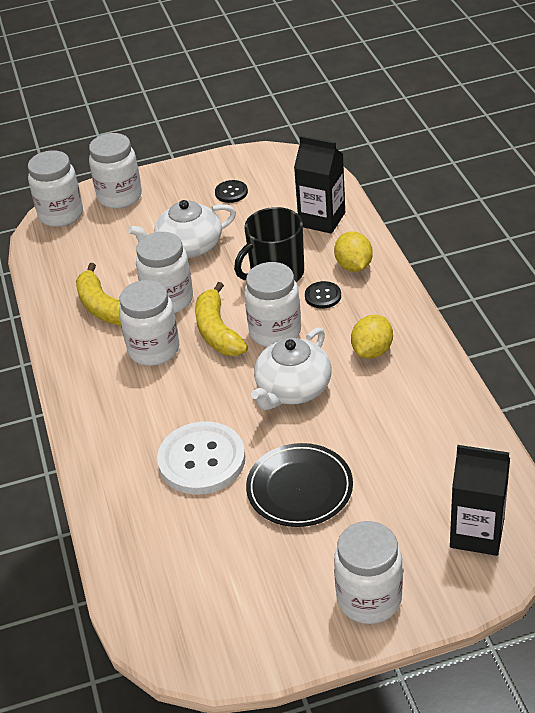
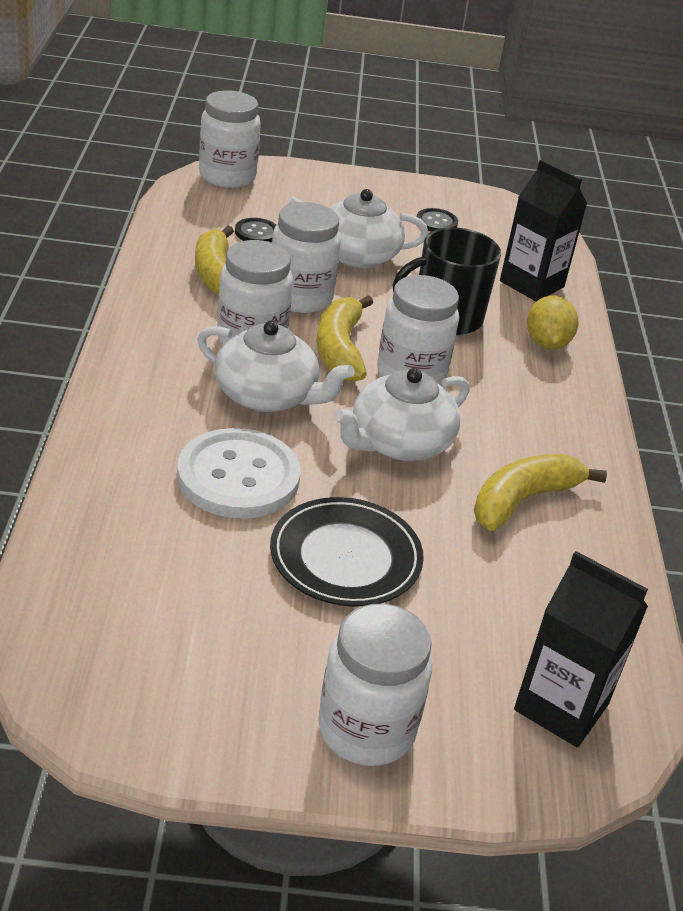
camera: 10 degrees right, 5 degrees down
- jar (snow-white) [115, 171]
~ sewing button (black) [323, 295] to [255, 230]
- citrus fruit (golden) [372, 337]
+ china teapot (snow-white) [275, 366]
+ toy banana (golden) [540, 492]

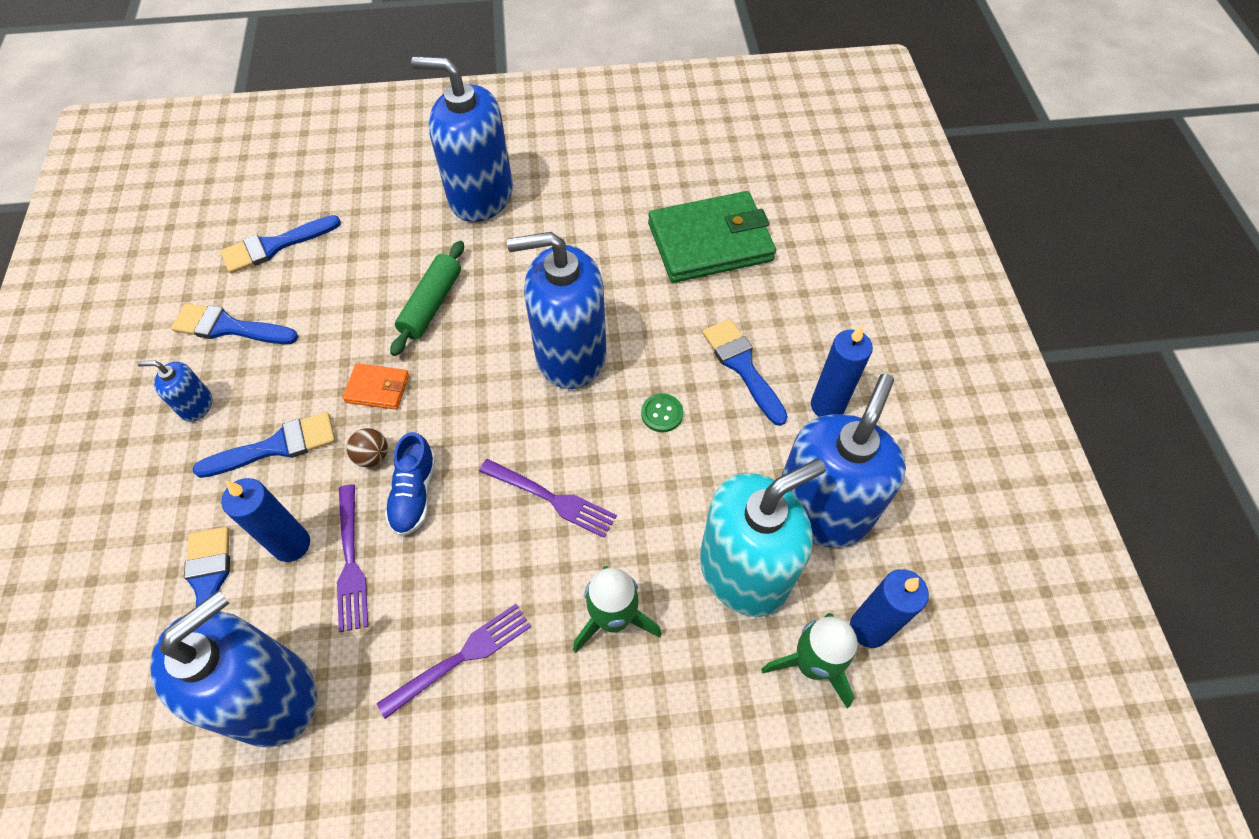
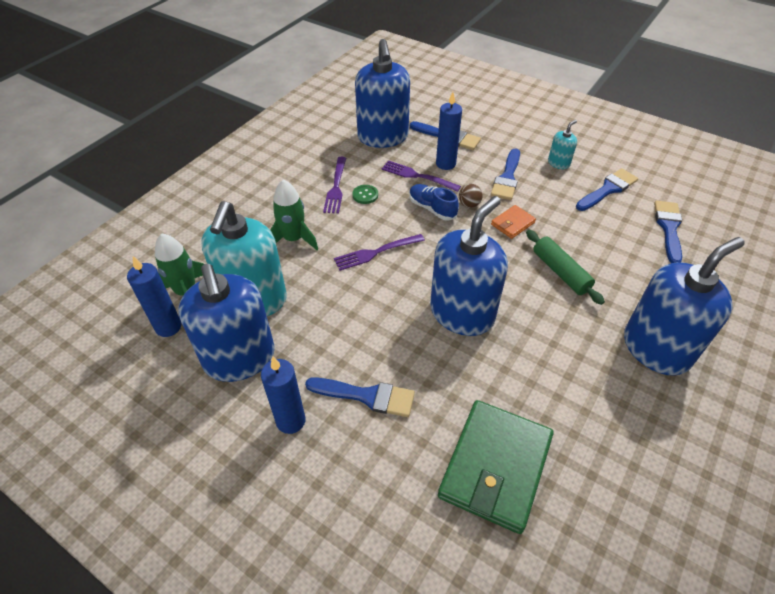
camera: 130 degrees right, 10 degrees down
~ soap pump (cobalt) [174, 391] to soap pump (aqua) [562, 144]
~ sewing button (emerald) [662, 412] to [365, 194]

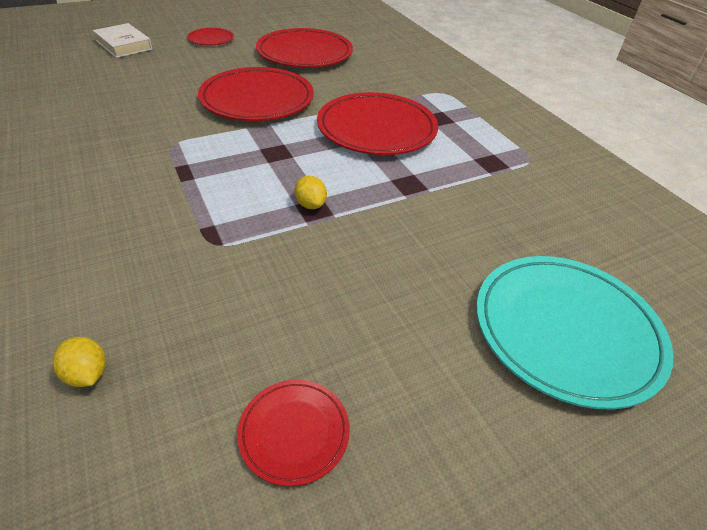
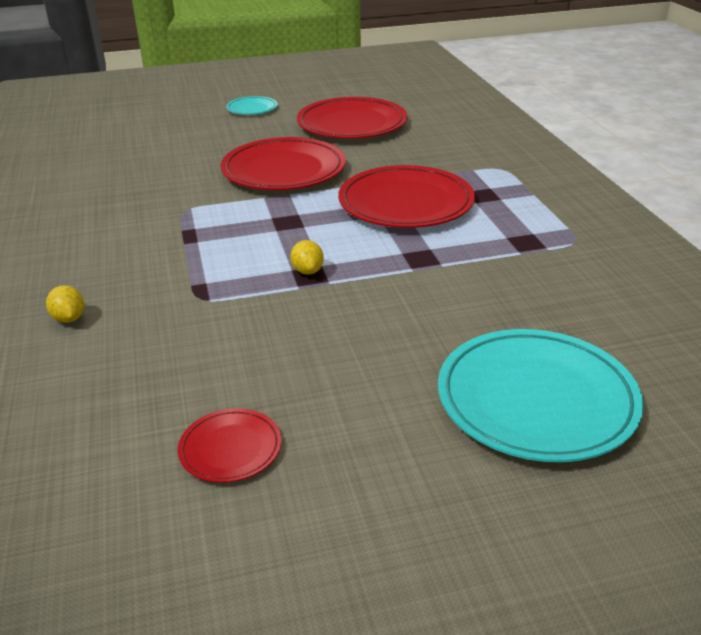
camera: 15 degrees right, 10 degrees down
~ citrus fruit (golden) [79, 362] to [65, 304]
- book (snow-white) [122, 40]
~ dinner plate (red) [210, 37] to dinner plate (aqua) [251, 105]

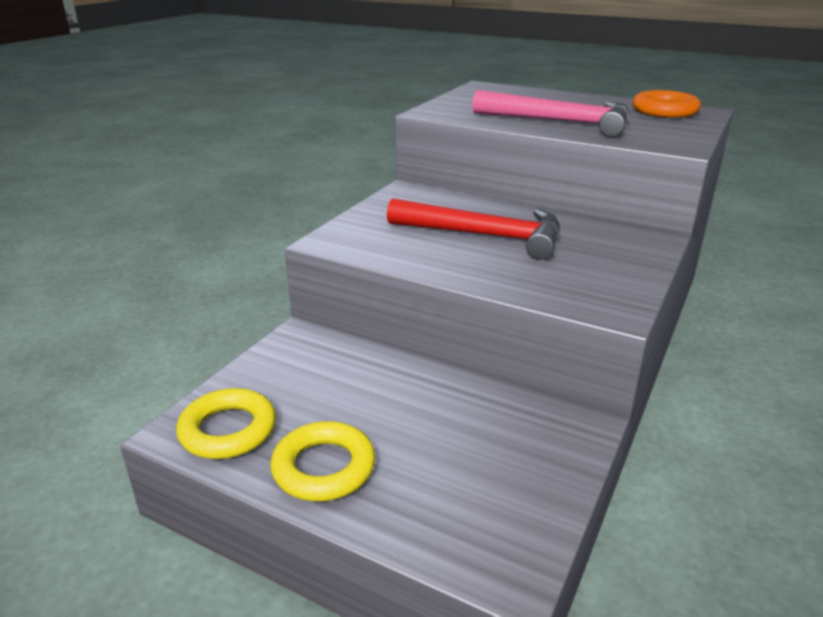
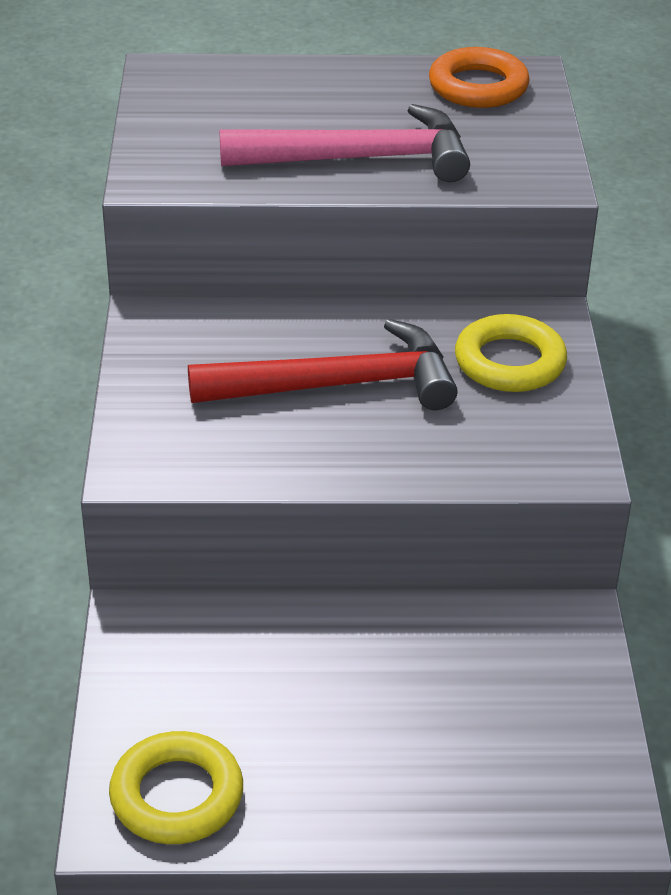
camera: 30 degrees left, 10 degrees up
~ hoop (golden) [323, 461] to [511, 353]

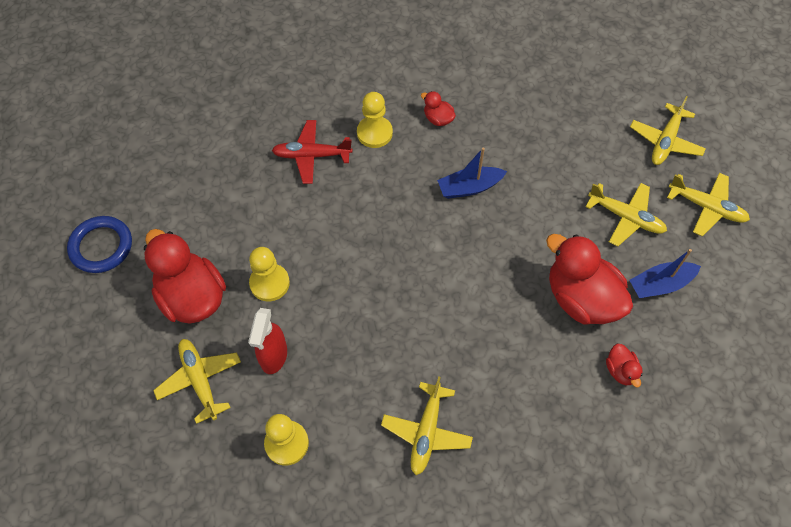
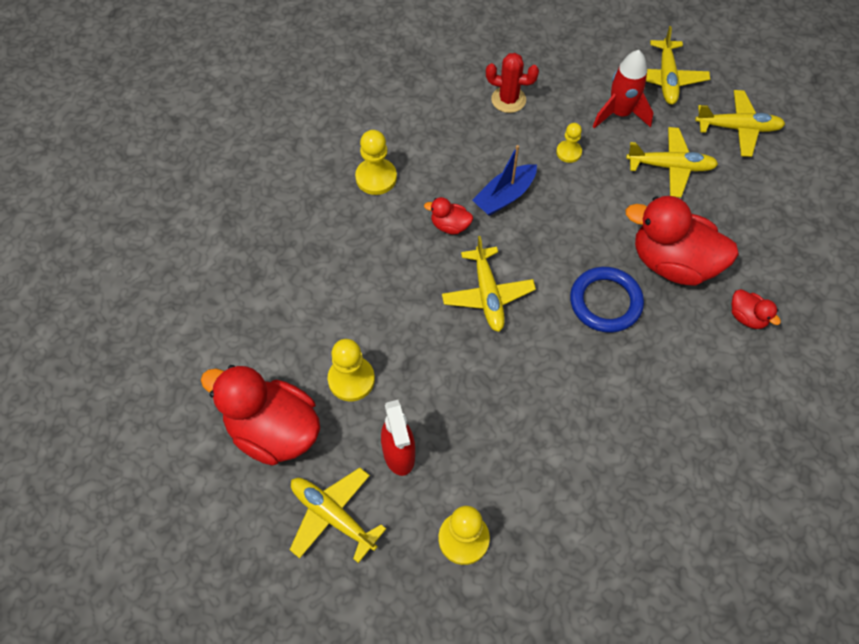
camera: 25 degrees left, 0 degrees up
~ hoop (cobalt) [99, 244] to [607, 300]
- aeroplane (red) [312, 152]
~ aeroplane (golden) [427, 425] to [489, 284]
~ duck (red) [438, 108] to [448, 215]
- toy boat (cobalt) [665, 273]
+ cactus (red) [512, 83]
+ chess pawn (golden) [569, 143]
+ spaceship (red) [623, 89]

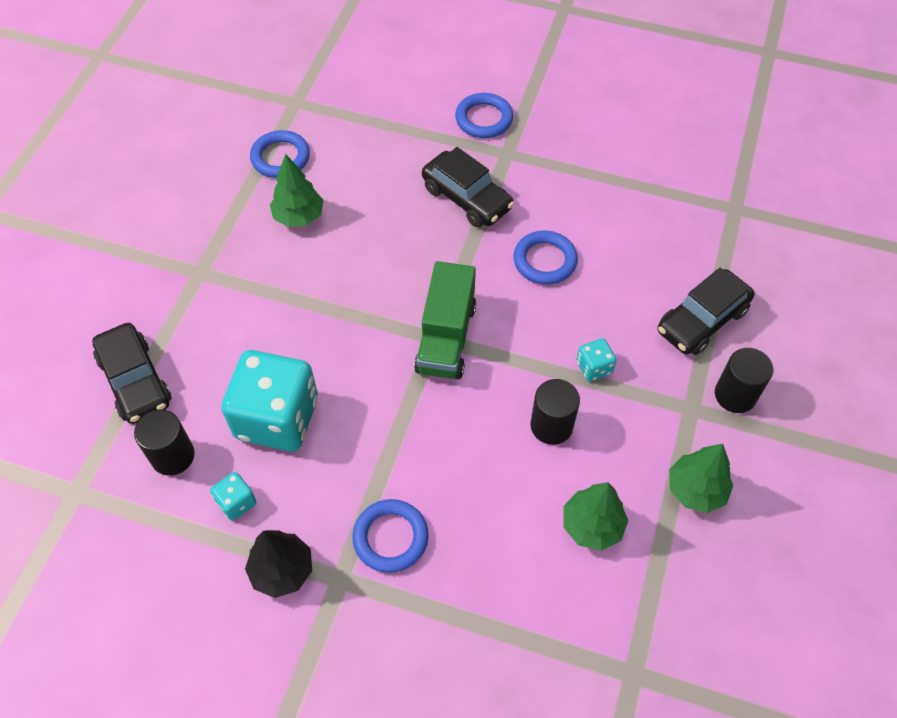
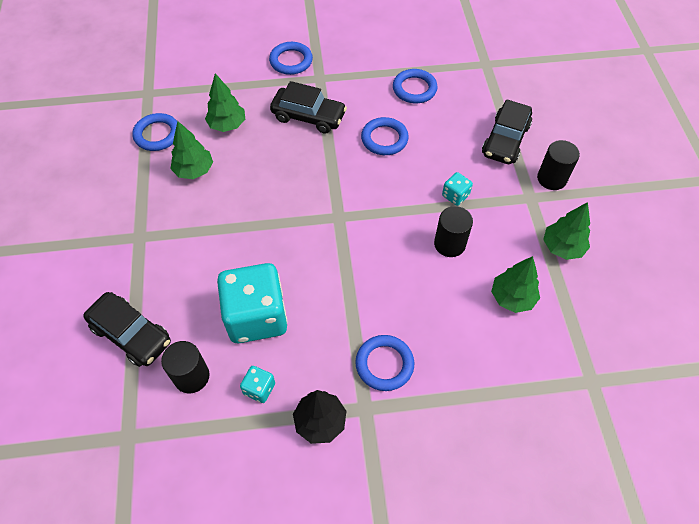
camera: 25 degrees left, 0 degrees up
- lorry (emerald) [445, 320]
+ tree (emerald) [225, 102]
+ hoop (cobalt) [415, 86]

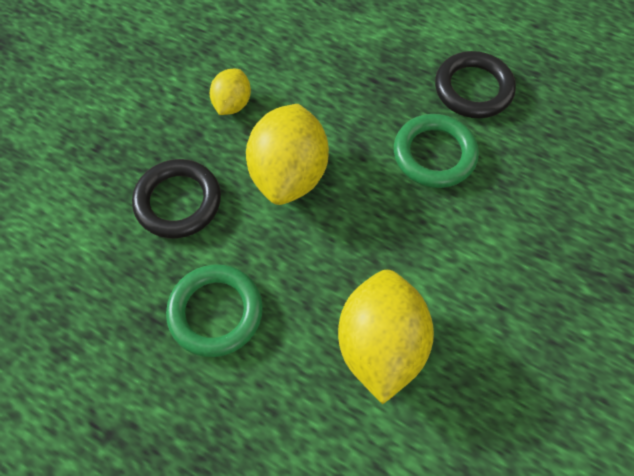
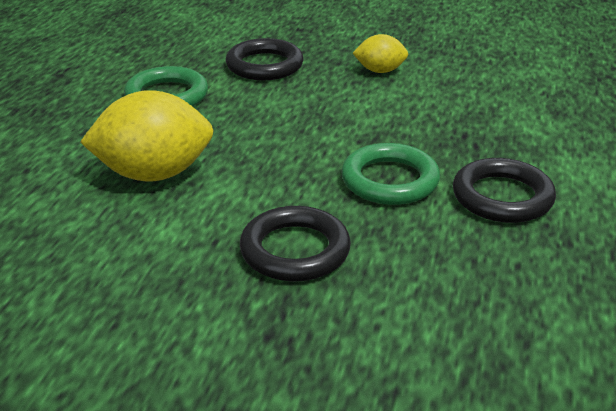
camera: 75 degrees right, 30 degrees down
- citrus fruit (golden) [287, 154]
+ hoop (black) [295, 243]

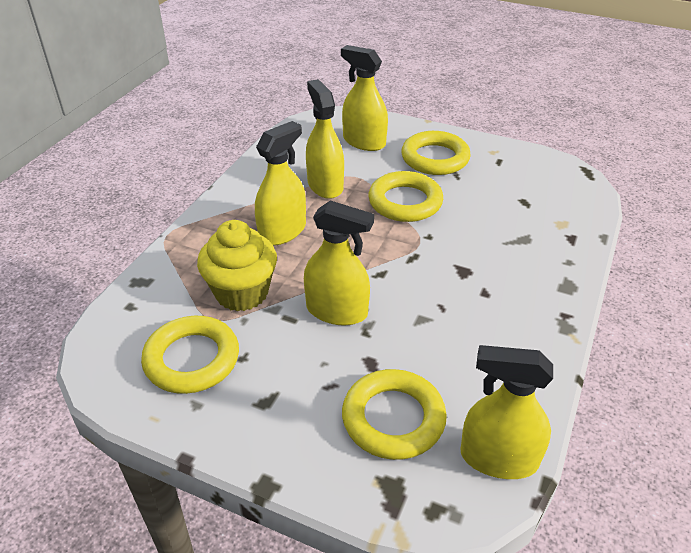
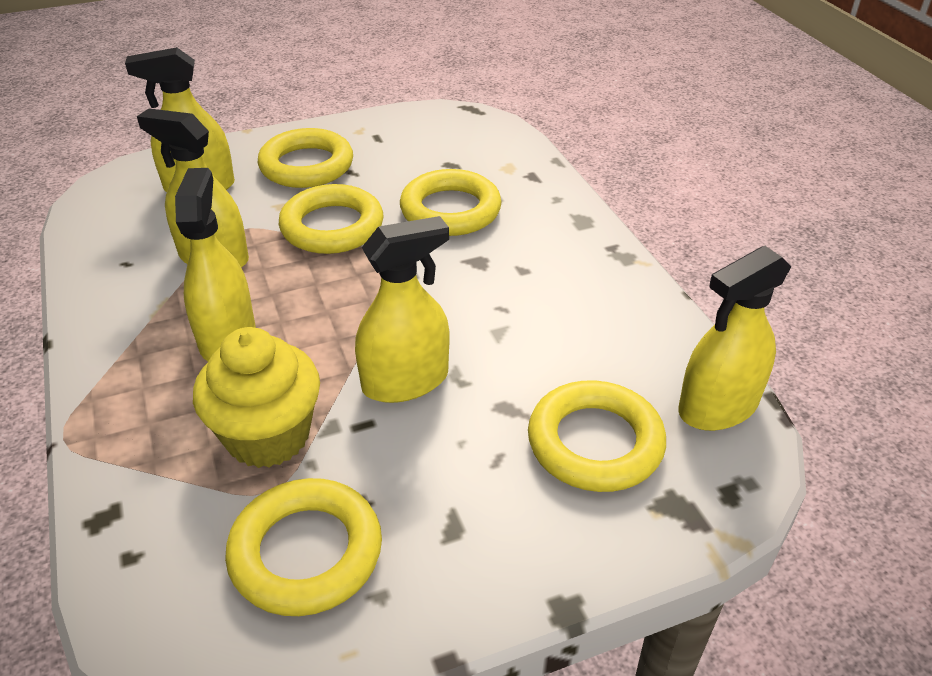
camera: 45 degrees left, 0 degrees up
+ hoop (golden) [450, 202]

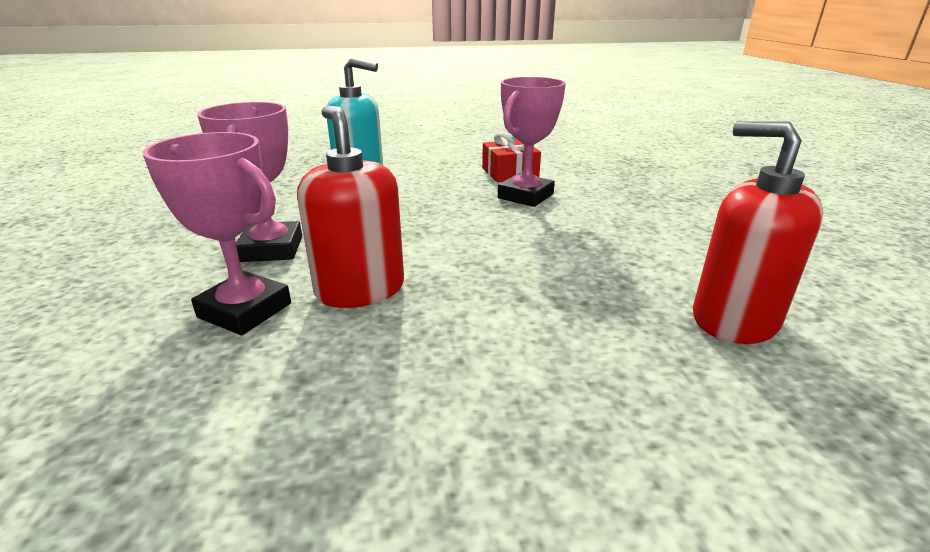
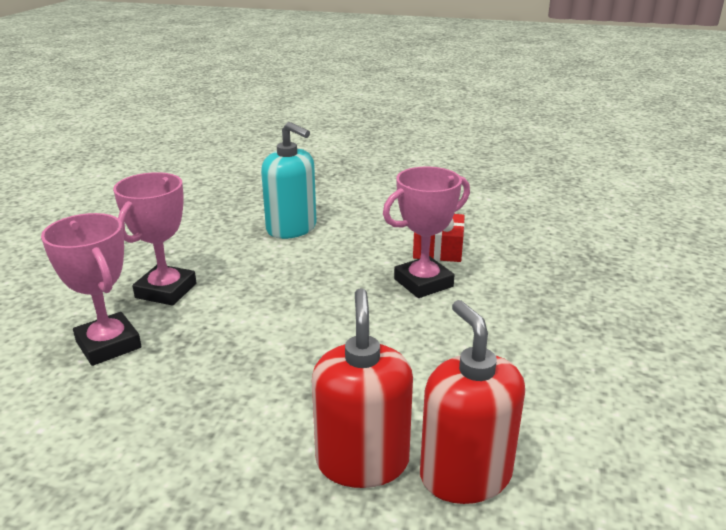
camera: 25 degrees right, 0 degrees up
~ soap pump (red) [350, 207] to [362, 388]

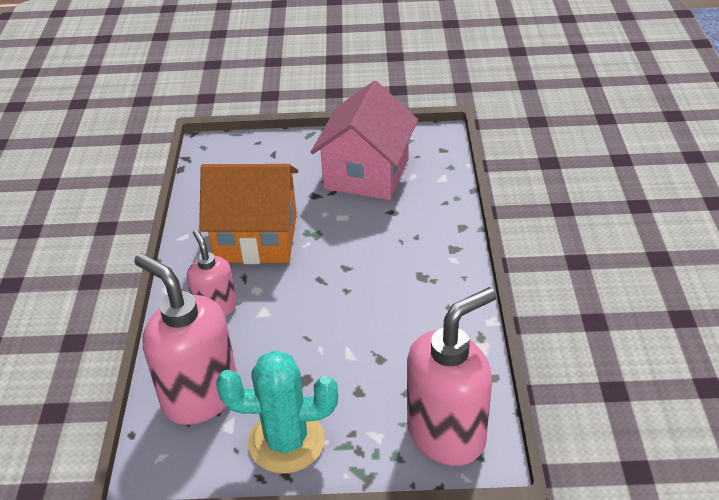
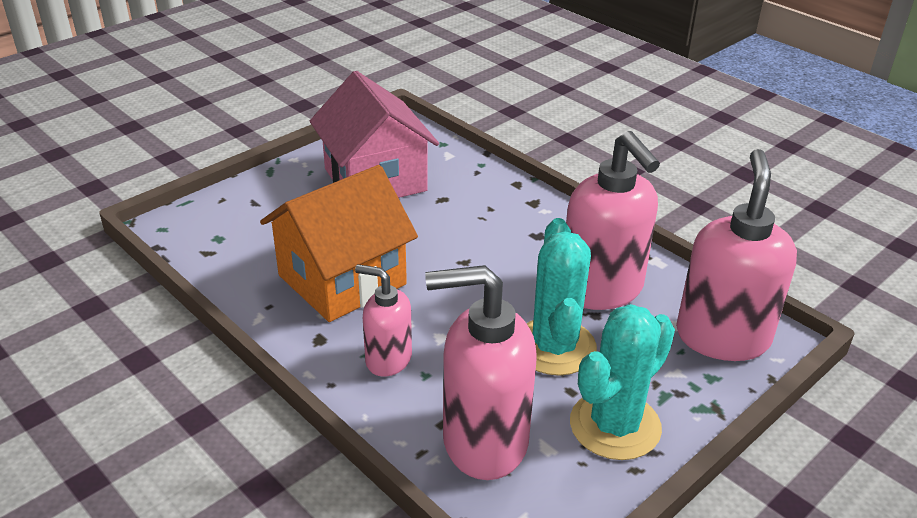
camera: 45 degrees left, 5 degrees down
+ cactus (aqua) [561, 297]
+ soap pump (pink) [613, 220]

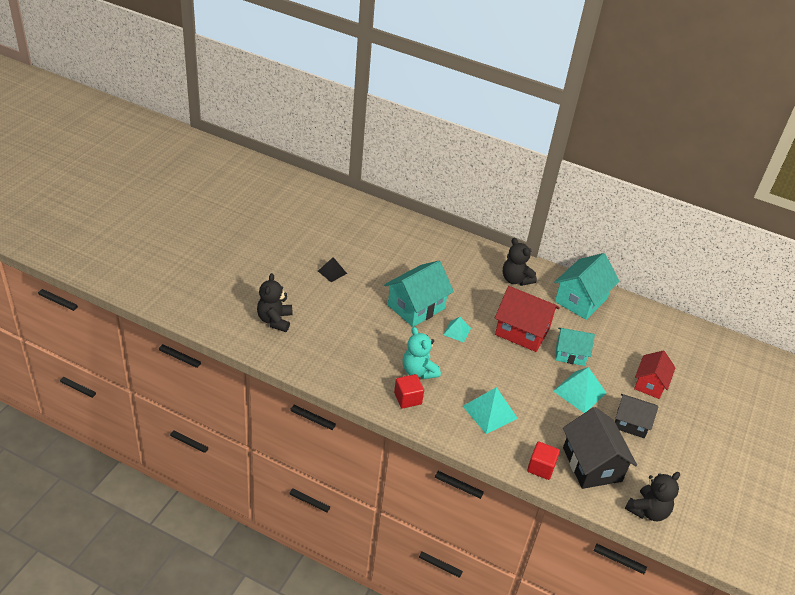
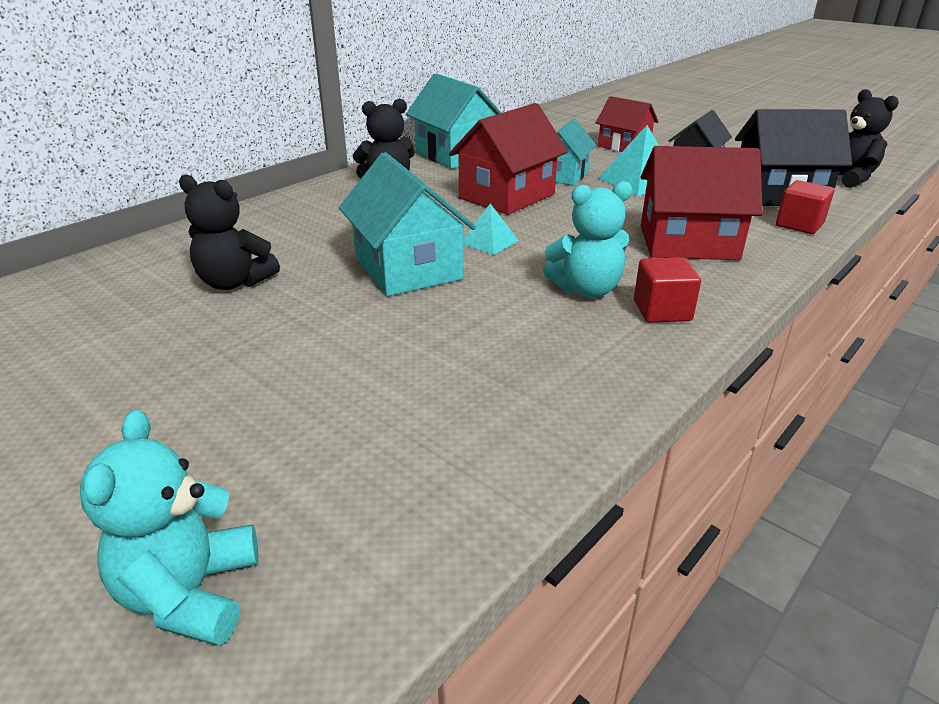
camera: 70 degrees left, 10 degrees down
~ teddy bear (black) [275, 302] to [229, 232]
- pyramid (black) [332, 269]
~ pyramid (aqua) [490, 410] to cottage (red) [702, 203]
+ teddy bear (aqua) [169, 528]

